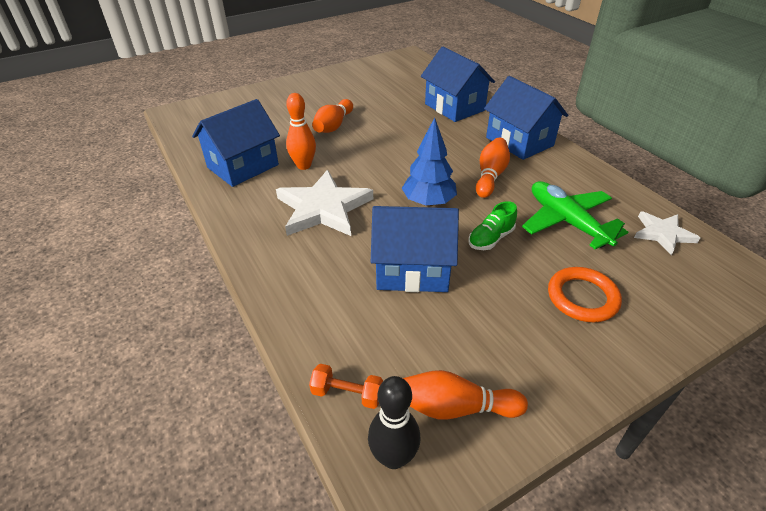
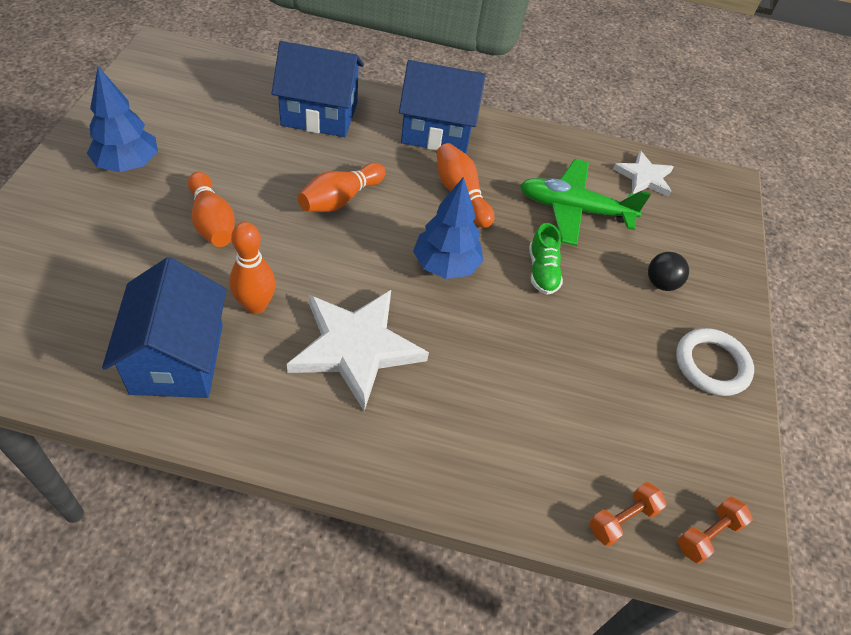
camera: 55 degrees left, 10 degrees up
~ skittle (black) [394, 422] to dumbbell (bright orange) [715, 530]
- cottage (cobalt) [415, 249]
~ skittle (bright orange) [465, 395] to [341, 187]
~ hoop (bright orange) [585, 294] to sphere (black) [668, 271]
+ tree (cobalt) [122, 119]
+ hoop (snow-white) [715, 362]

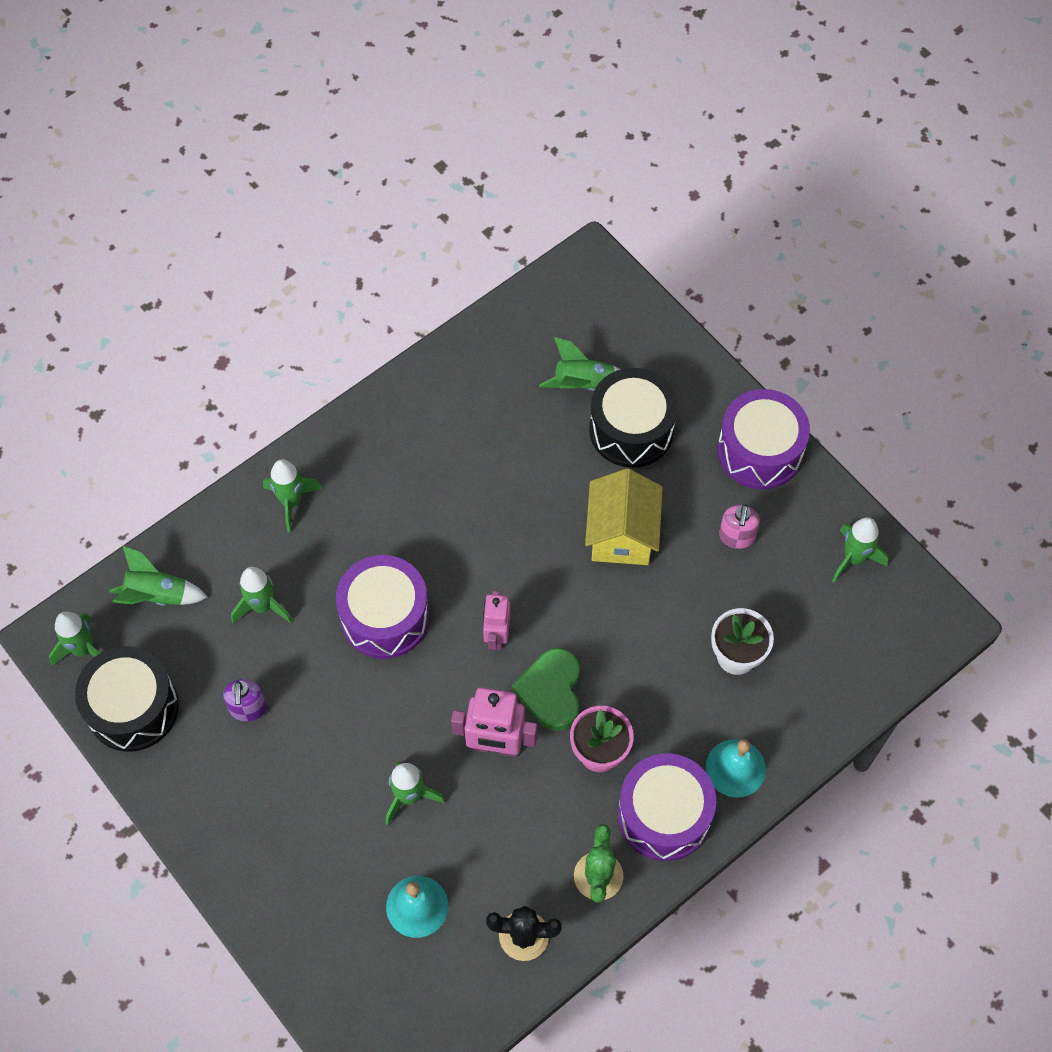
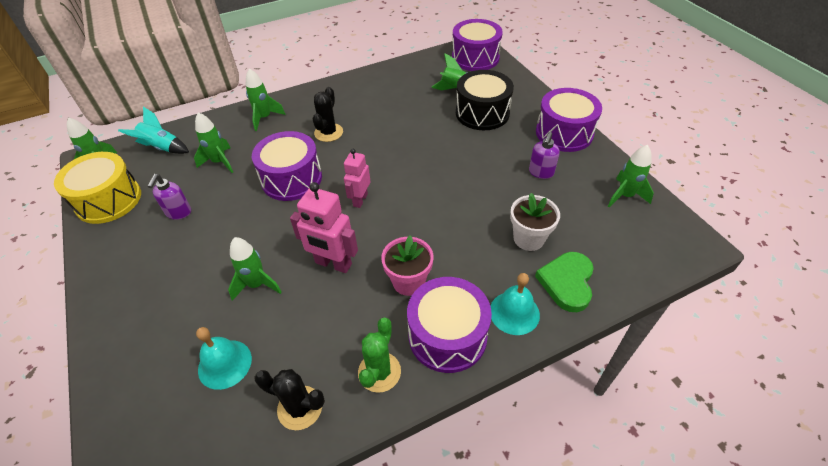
camera: 15 degrees right, 15 degrees down
~ snare drum (black) [127, 699] to snare drum (golden) [97, 188]
~ spaceship (emerald) [158, 575] to spaceship (aqua) [153, 130]
~ heart (emerald) [545, 689] to [564, 282]
- cottage (golden) [624, 516]
~ soap pump (pink) [739, 526] to soap pump (violet) [544, 155]
+ cactus (black) [328, 114]
+ snare drum (violet) [477, 45]

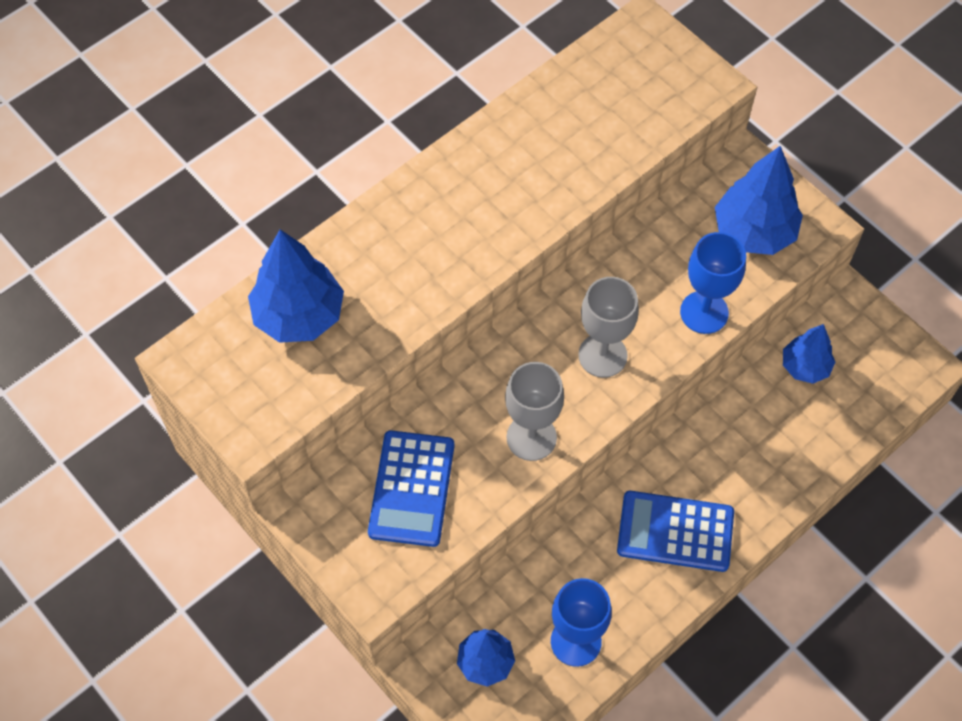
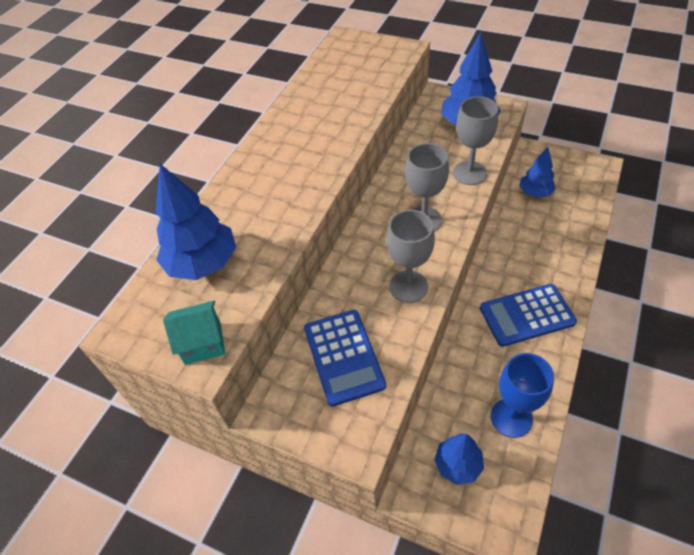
camera: 20 degrees left, 10 degrees down
~ wine glass (cobalt) [713, 283] to wine glass (grey) [475, 140]
+ cottage (aqua) [194, 333]

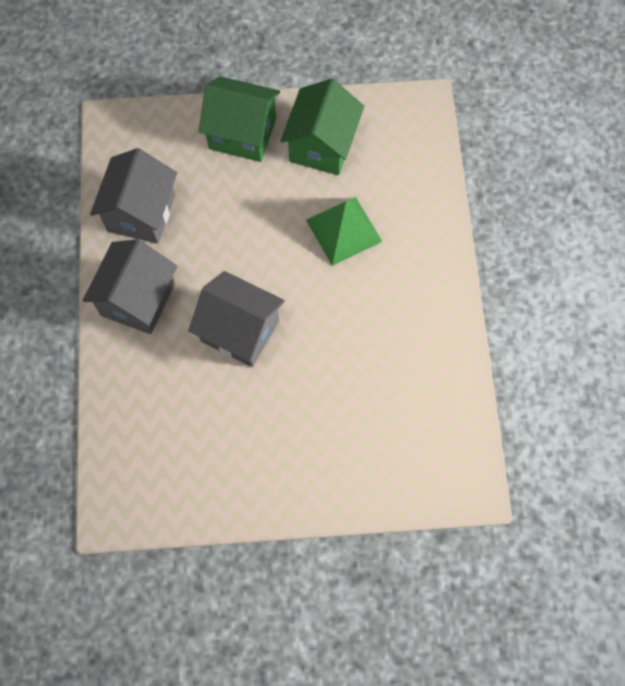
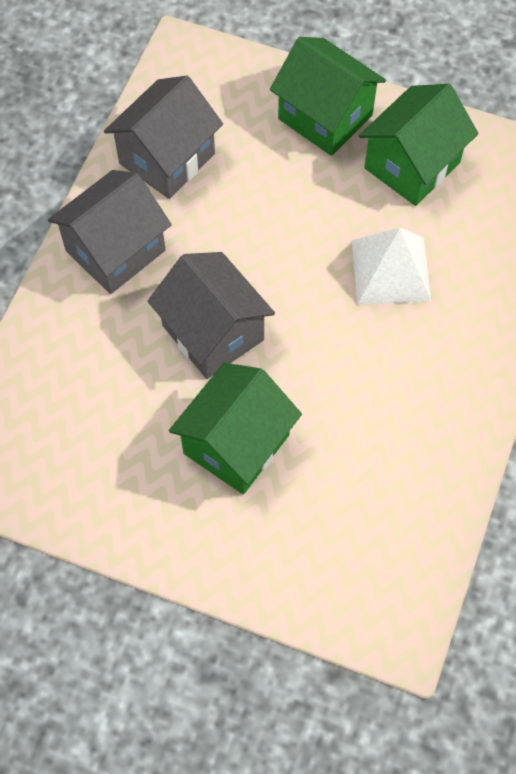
camera: 25 degrees right, 5 degrees down
~ pyramid (emerald) [344, 231] to pyramid (snow-white) [391, 266]
+ cottage (emerald) [235, 428]

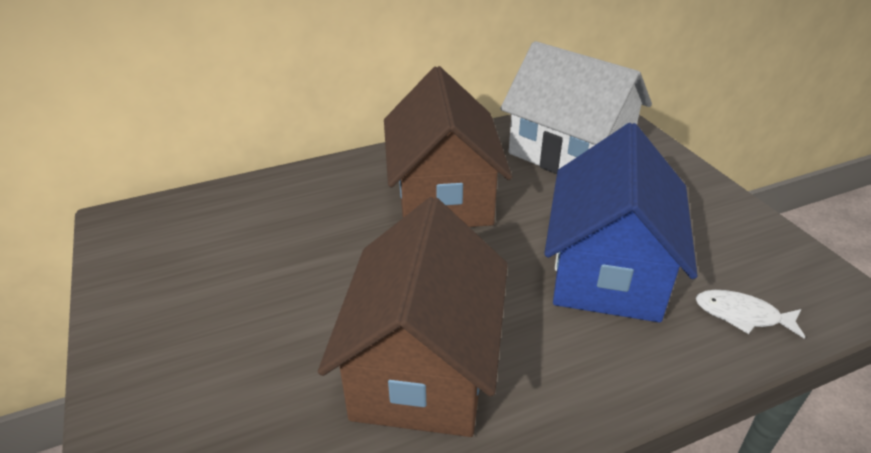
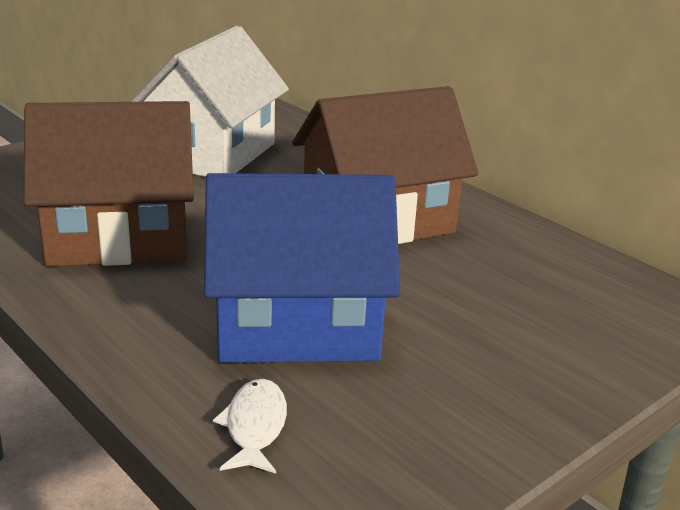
camera: 70 degrees right, 10 degrees down
~ cottage (snow-white) [576, 107] to [210, 101]

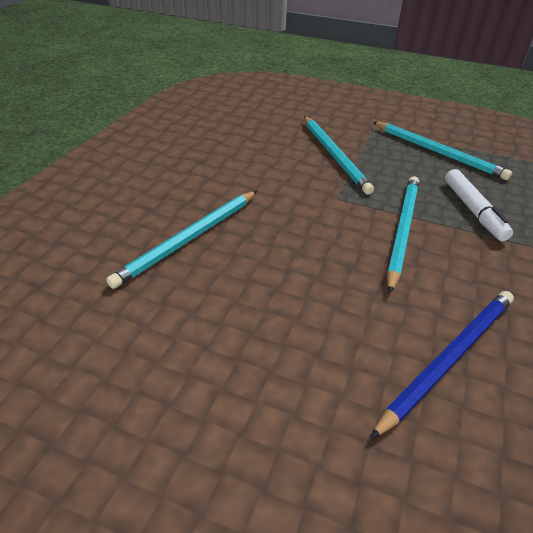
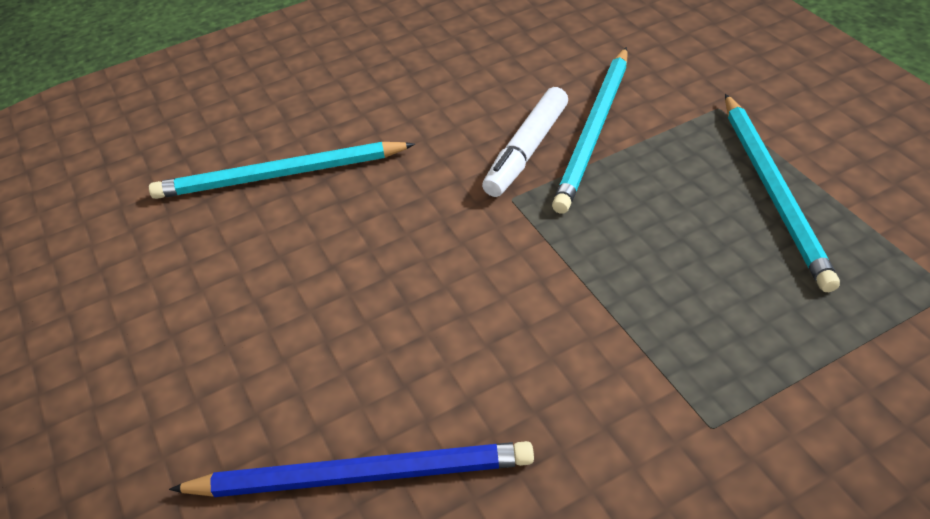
camera: 45 degrees right, 5 degrees up
- wooden pencil (aqua) [403, 235]
~ marker (snow-white) [479, 205] to [525, 142]

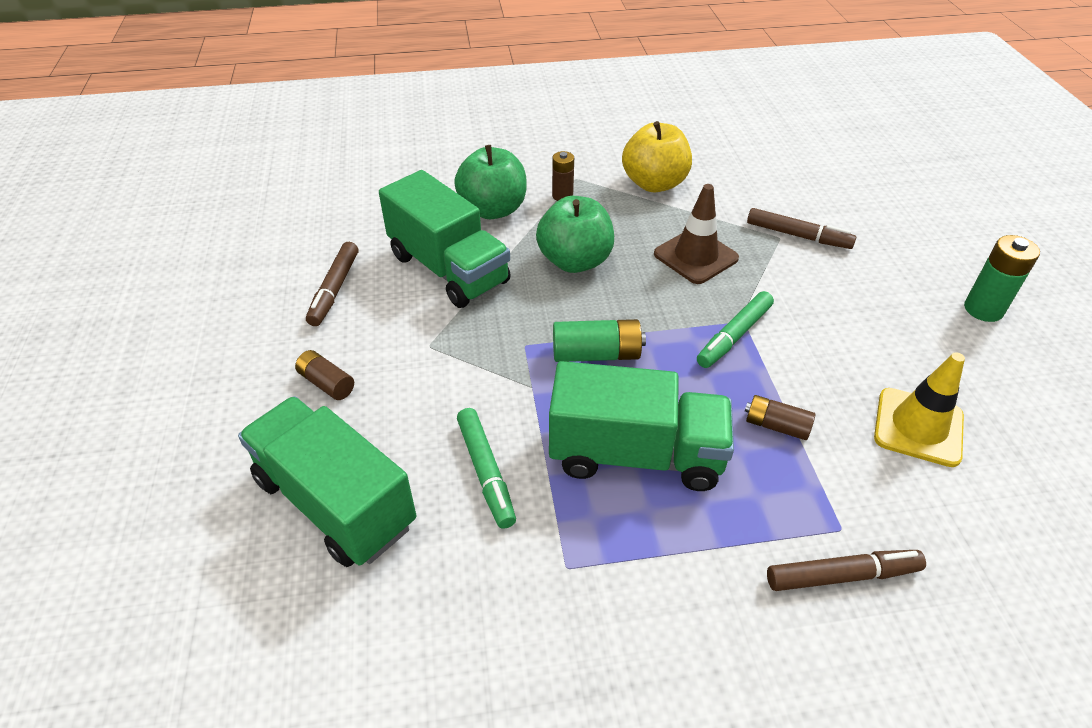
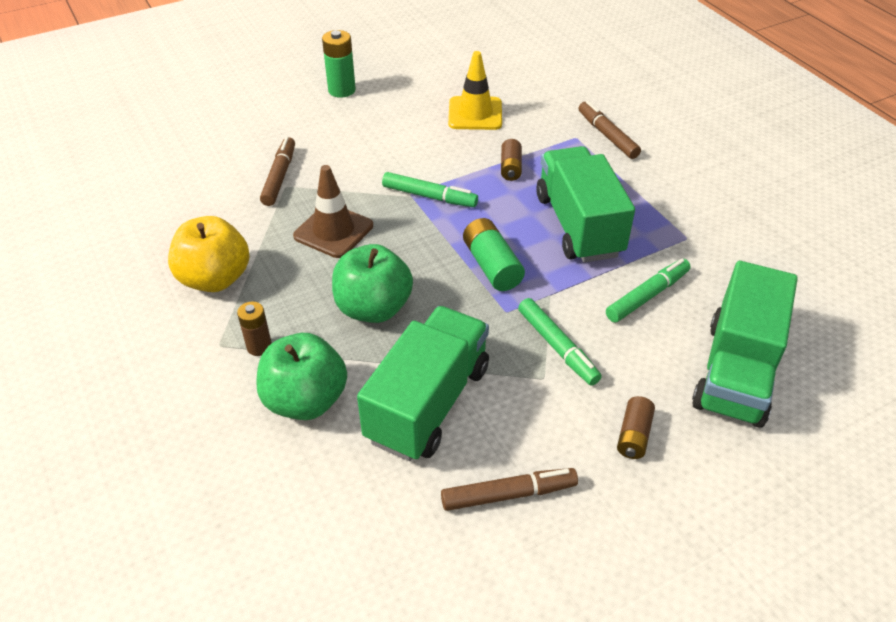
camera: 110 degrees left, 0 degrees up
+ marker (emerald) [560, 342]

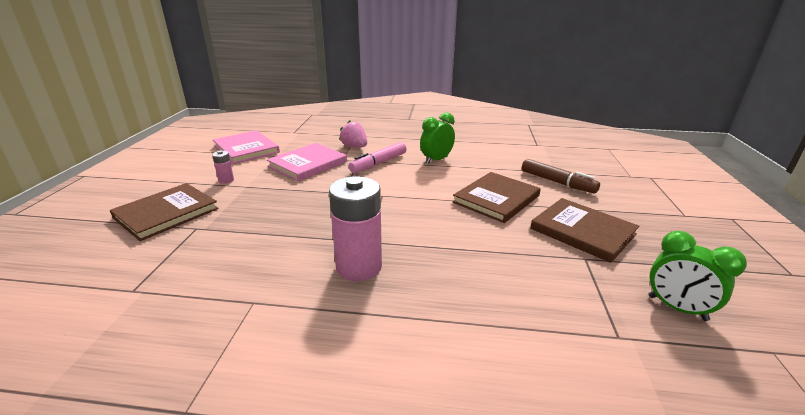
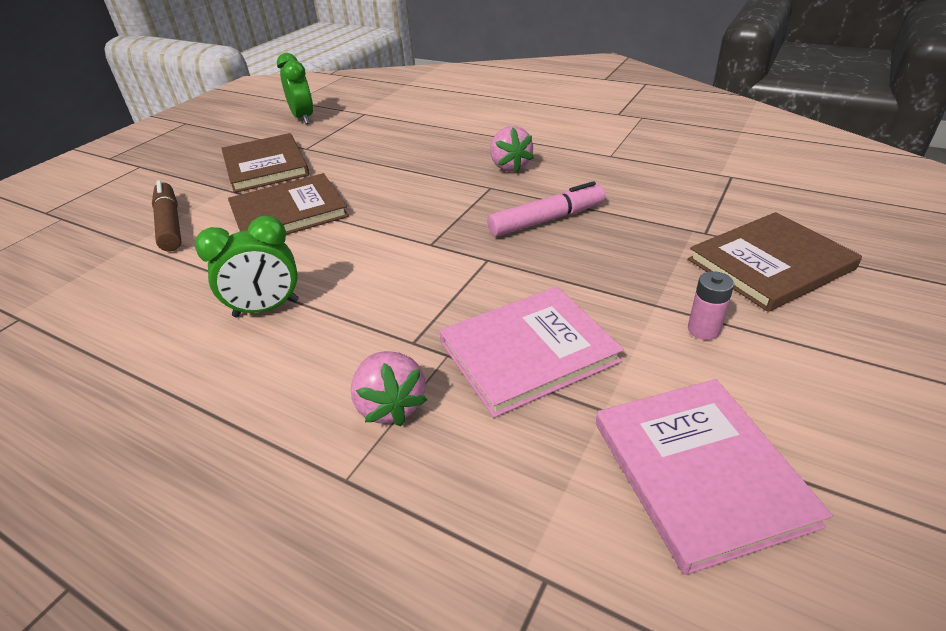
camera: 155 degrees left, 10 degrees up
~ battery (pink) [355, 228] to strawberry (pink) [512, 149]
~ marker (pink) [378, 157] to [546, 209]

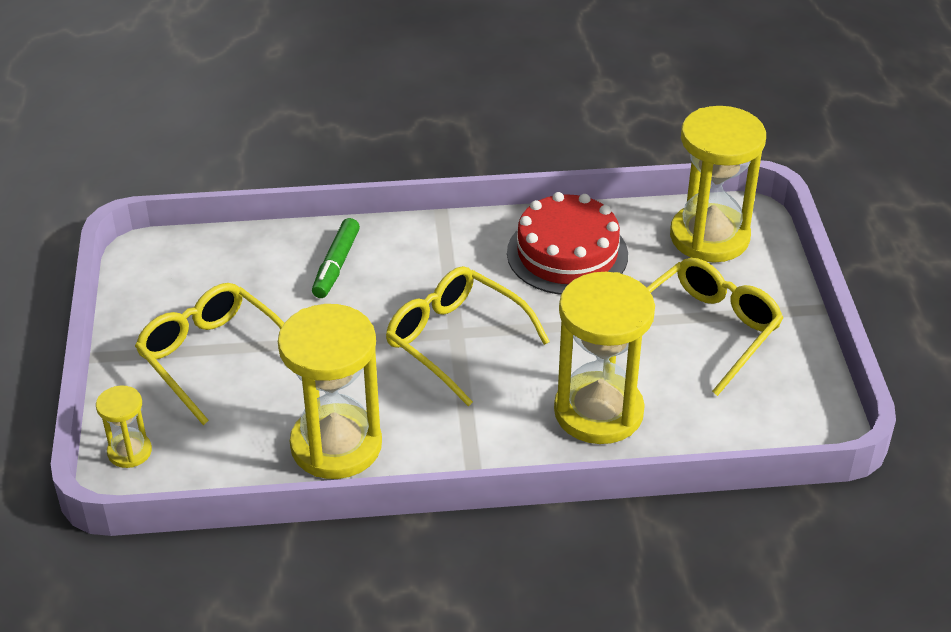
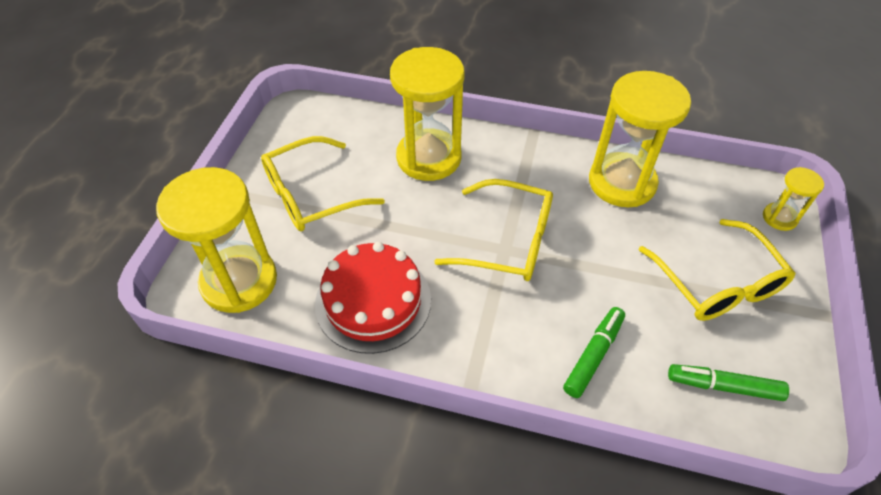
camera: 160 degrees left, 10 degrees up
~ glasses (golden) [468, 336] = [493, 230] 45 degrees counterclockwise
+ marker (emerald) [728, 382]

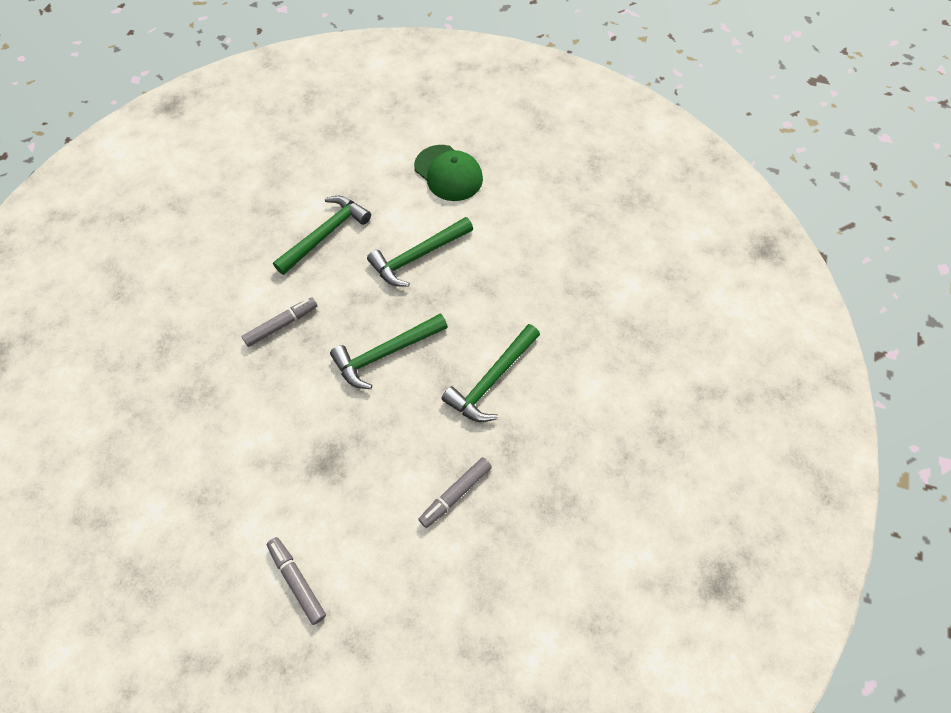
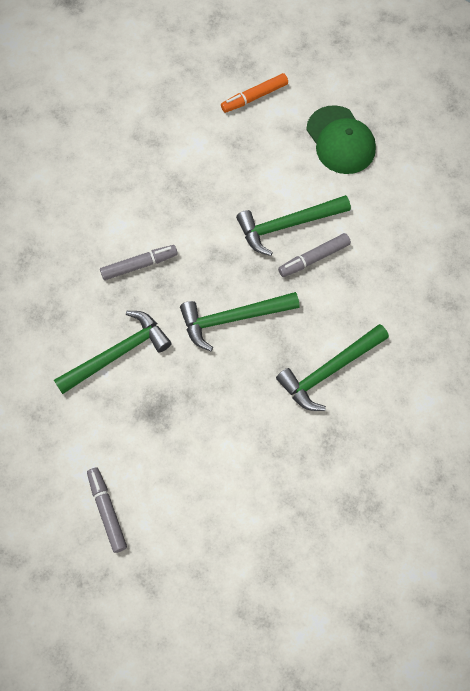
camera: 15 degrees right, 5 degrees up
~ claw hammer (emerald) [322, 235] to [113, 352]
~ marker (grey) [455, 492] to [314, 255]
+ marker (bright orange) [254, 93]

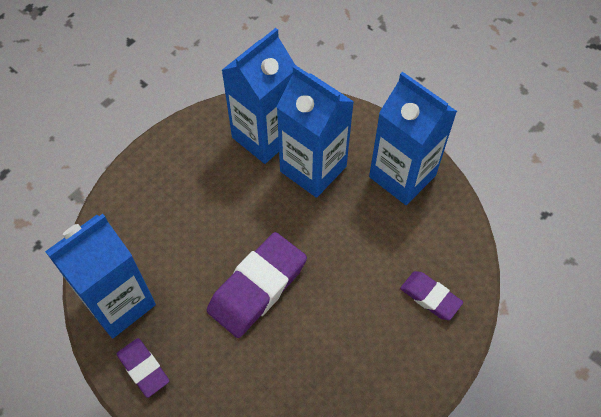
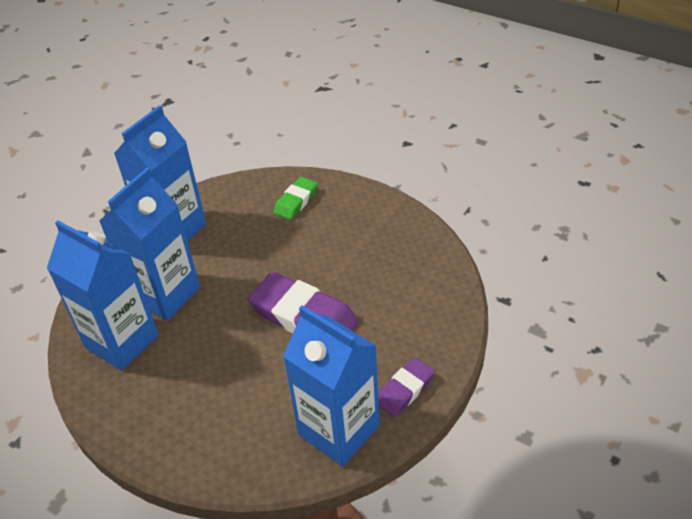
camera: 95 degrees left, 15 degrees down
~ gum eraser (violet) [431, 295] to gum eraser (emerald) [296, 198]

